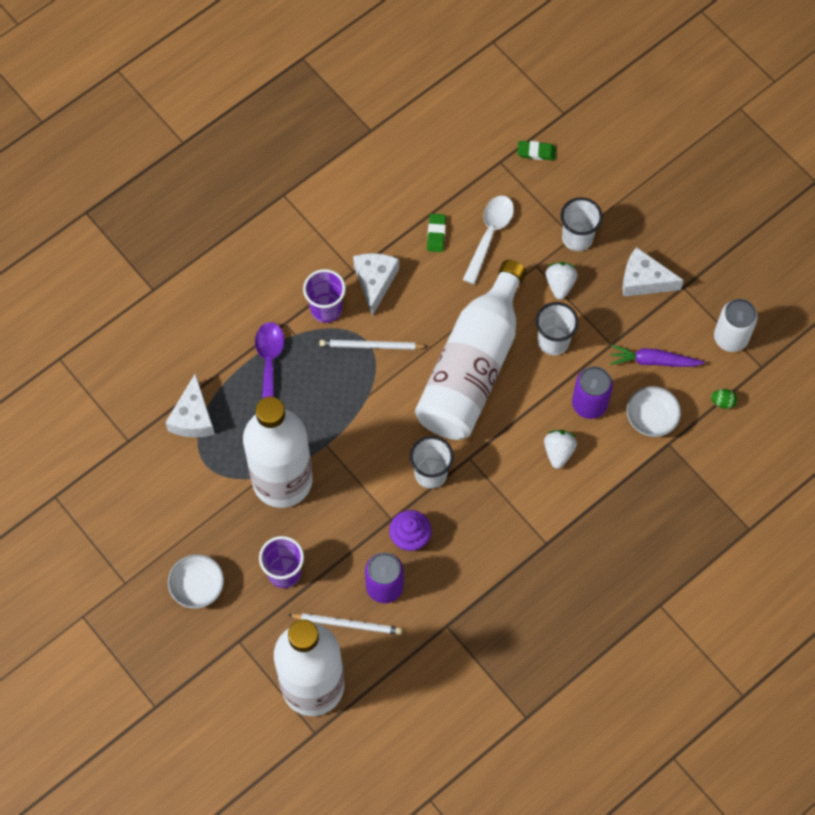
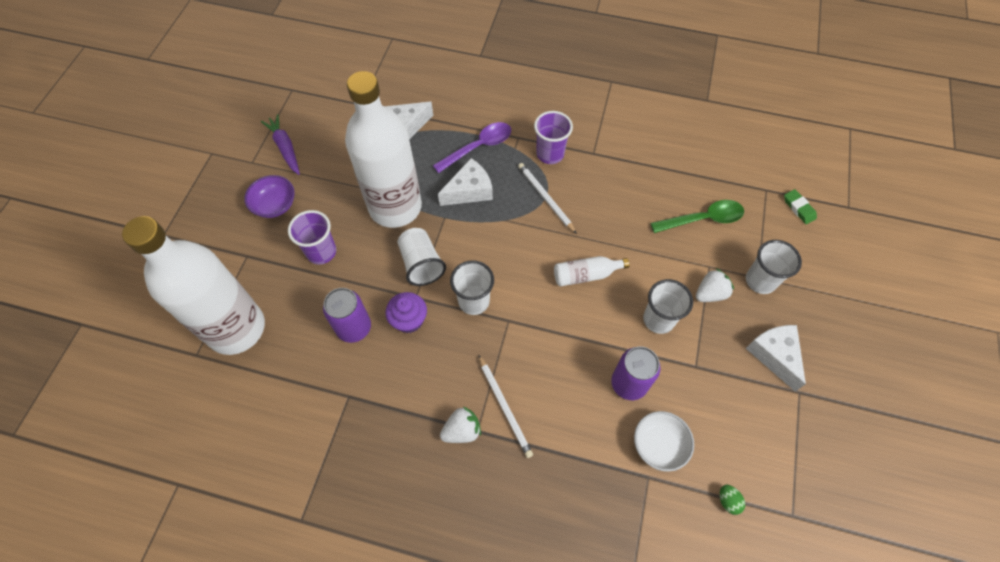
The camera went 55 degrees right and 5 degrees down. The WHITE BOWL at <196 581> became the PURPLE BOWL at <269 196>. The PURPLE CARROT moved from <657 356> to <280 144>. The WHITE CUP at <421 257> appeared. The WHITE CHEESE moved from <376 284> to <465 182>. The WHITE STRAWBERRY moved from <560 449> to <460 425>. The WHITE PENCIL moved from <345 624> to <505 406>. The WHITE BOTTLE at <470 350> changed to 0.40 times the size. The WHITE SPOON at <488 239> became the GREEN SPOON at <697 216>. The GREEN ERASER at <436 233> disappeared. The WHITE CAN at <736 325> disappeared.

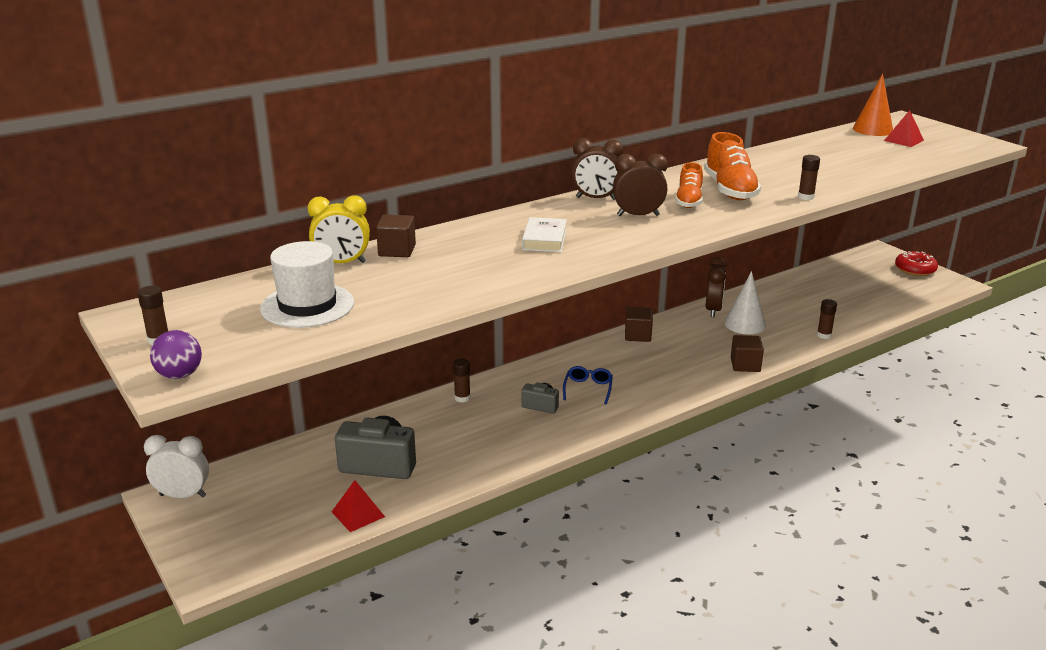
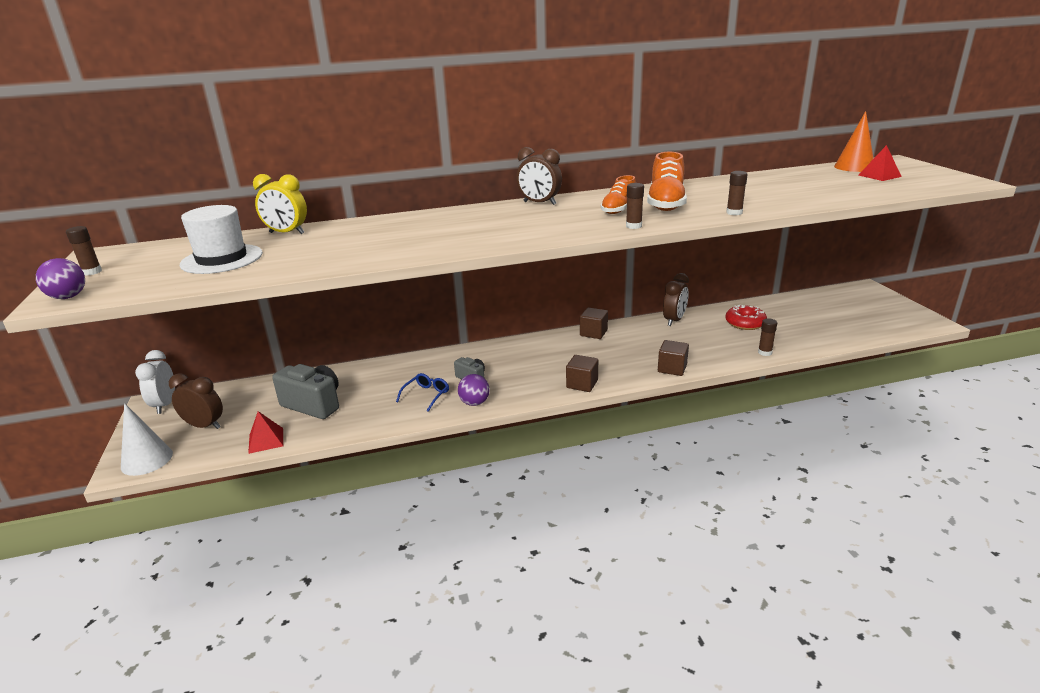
The camera went 20 degrees right and 0 degrees up. The WHITE CONE moved from <745 302> to <147 439>. The WHITE CLOCK at <176 466> turned 120 degrees counterclockwise. The BROWN CLOCK moved from <640 185> to <196 401>. The BLUE GLASSES moved from <588 385> to <422 392>. The PURPLE BALL at <474 390> appeared. The BROWN CUBE moved from <396 236> to <582 373>. The BROWN GLUE STICK moved from <462 380> to <635 206>. The RED DONUT moved from <916 263> to <746 317>. The WHITE BOOK at <544 234> disappeared.

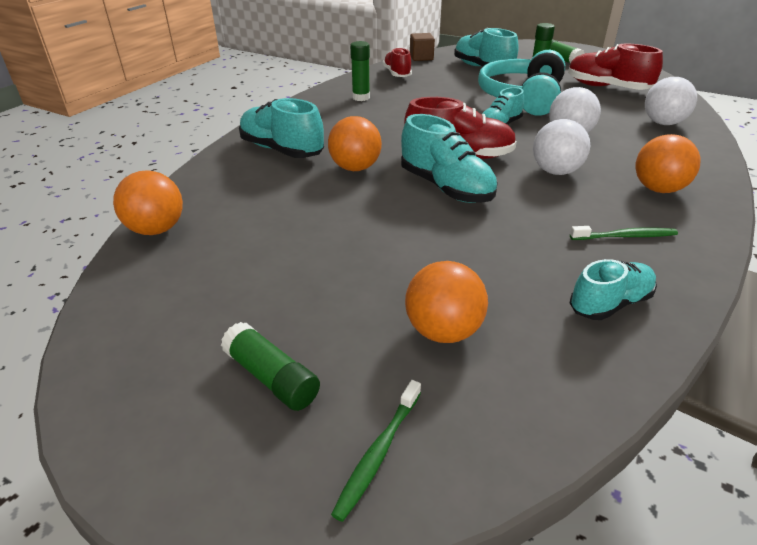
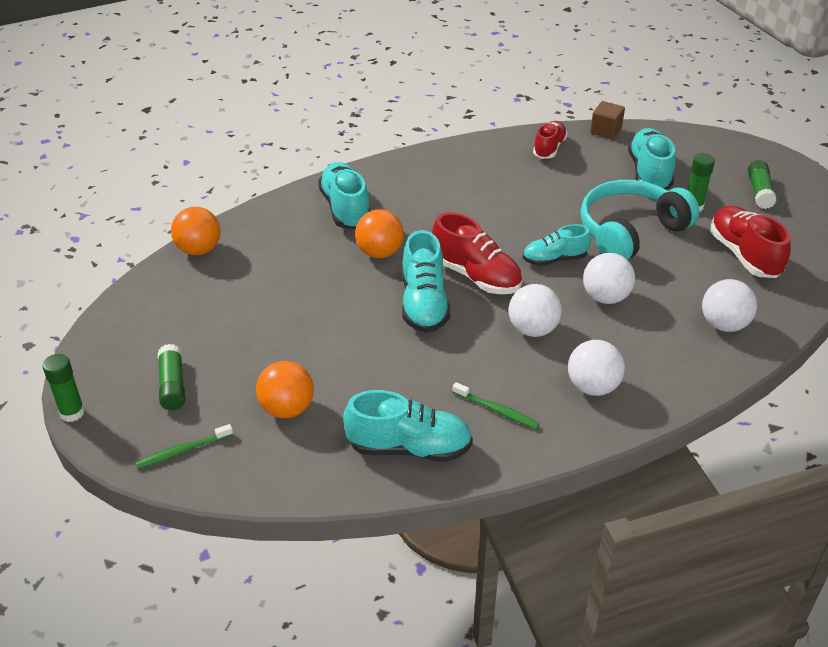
The camera went 35 degrees right and 5 degrees up. The GREEN GLUE STICK moved from <360 71> to <63 388>. The TURQUOISE SHOE at <613 289> changed to 1.53 times the size. The ORANGE BALL at <667 163> became the WHITE BALL at <596 368>.

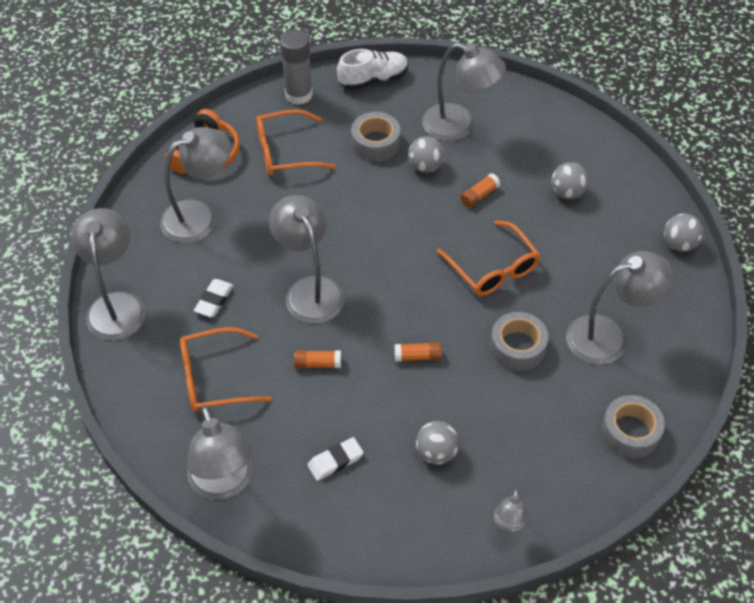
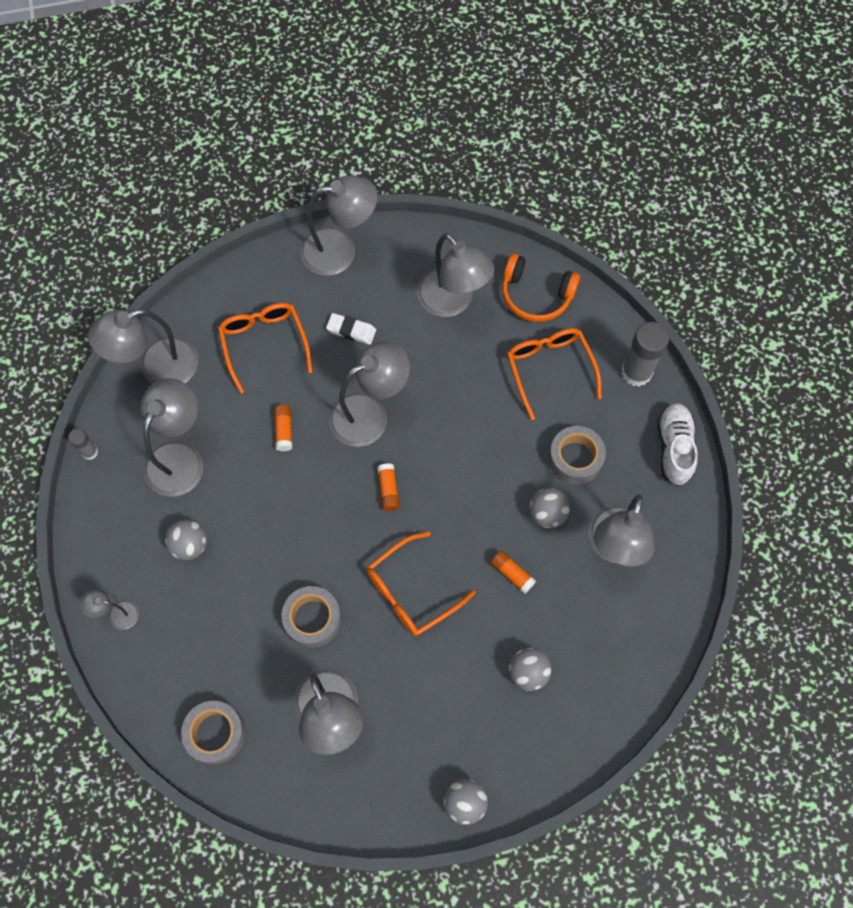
The camera went 85 degrees right and 15 degrees up. The GREY GLUE STICK at <83 444> appeared. The WHITE ERASER at <336 459> was replaced by the GREY LAMP at <172 437>. The ORANGE GLUE STICK moved from <418 352> to <388 487>. The WHITE SHOE at <372 69> turned 150 degrees counterclockwise.

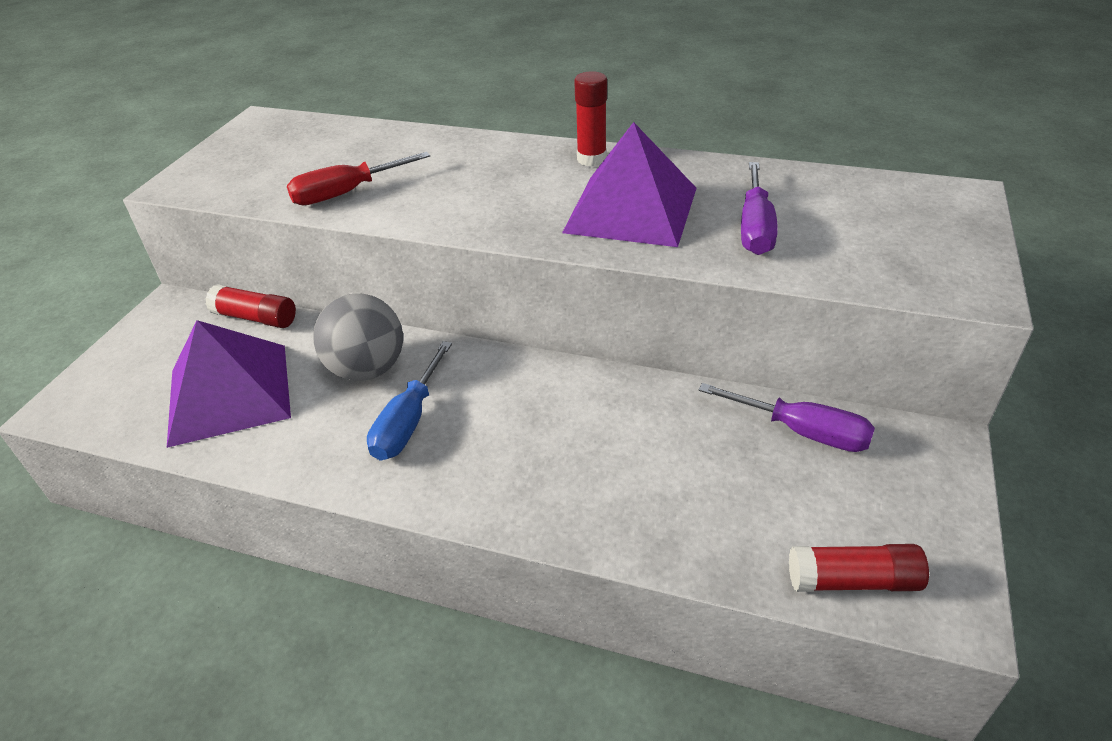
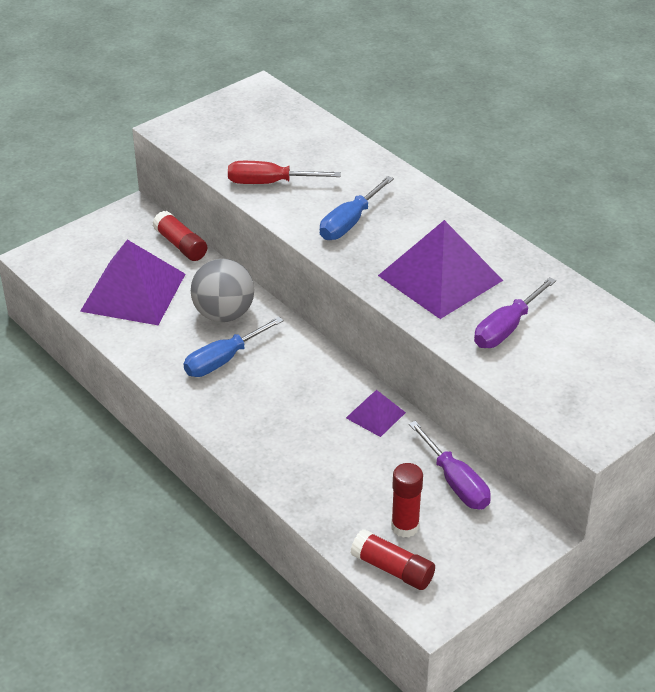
The camera went 30 degrees right and 0 degrees up. The BLUE SCREWDRIVER at <357 208> appeared. The PURPLE PYRAMID at <376 413> appeared. The RED GLUE STICK moved from <590 119> to <407 500>.

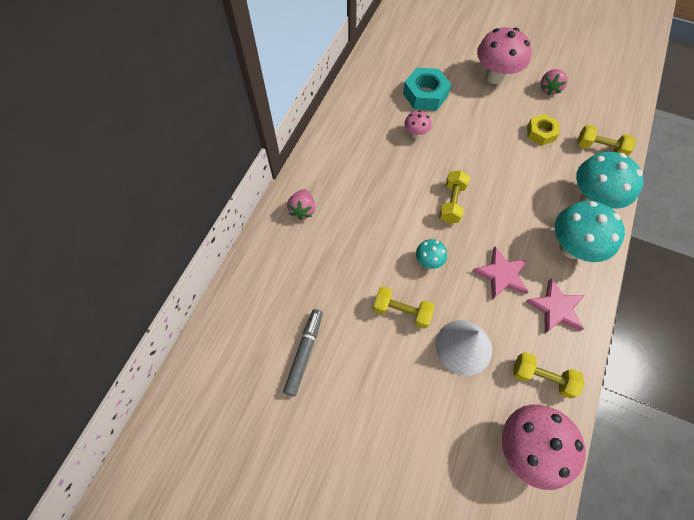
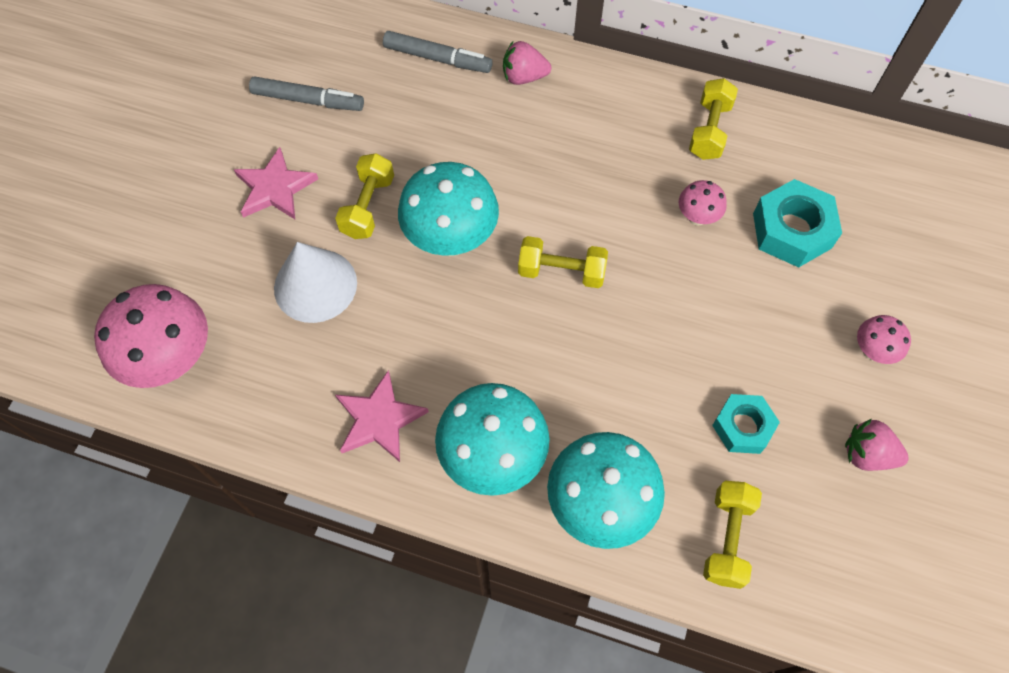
The camera went 85 degrees right and 0 degrees up. The PINK STAR moved from <501 273> to <276 183>. The GREY MARKER at <438 52> appeared. The TURQUOISE MUSHROOM at <431 254> changed to 2.03 times the size. The YELLOW DUMBBELL moved from <548 375> to <713 119>. The YELLOW NUT at <543 130> became the TURQUOISE NUT at <746 424>. The PINK MUSHROOM at <504 55> changed to 0.49 times the size.

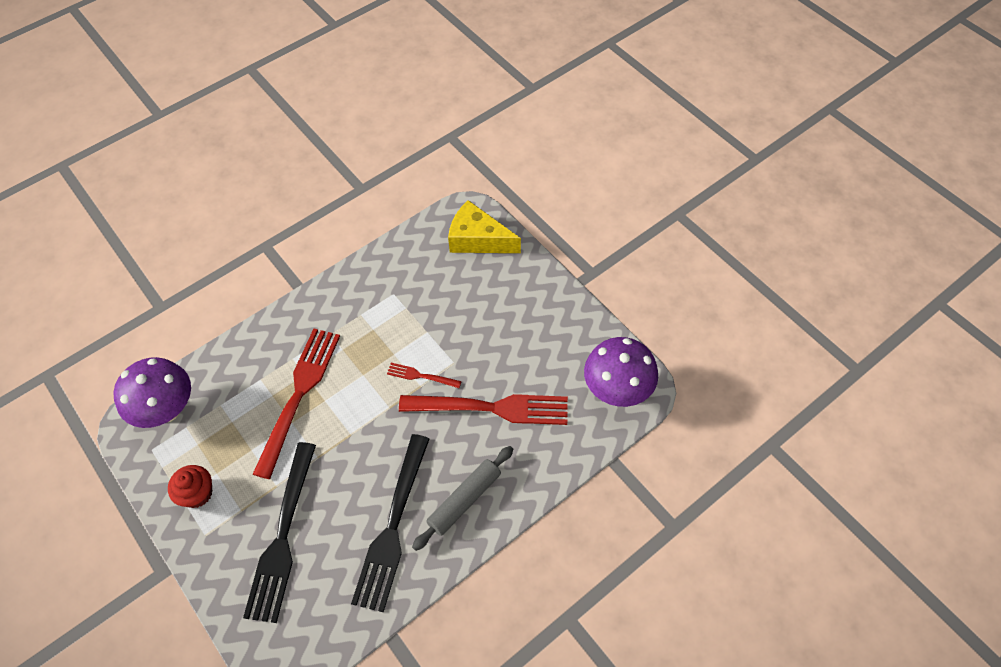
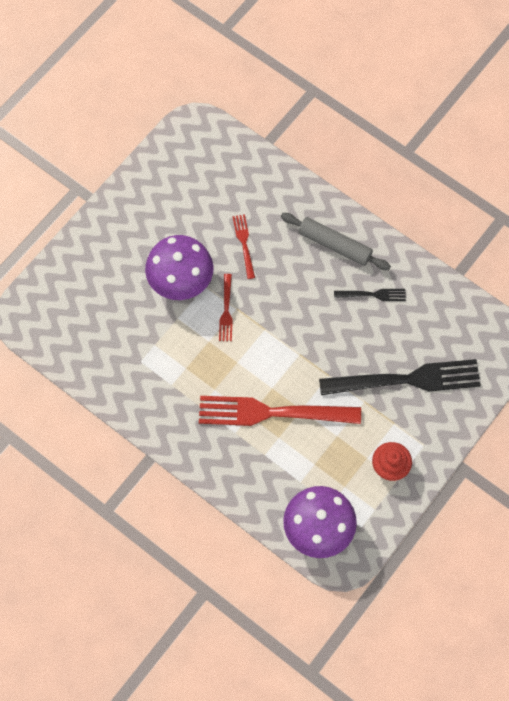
The camera went 105 degrees left and 10 degrees up. The PURPLE MUSHROOM moved from <621 372> to <179 267>. The RED FORK at <483 409> changed to 0.46 times the size. The BLACK FORK at <390 523> changed to 0.46 times the size. The YELLOW CHEESE at <484 226> disappeared.

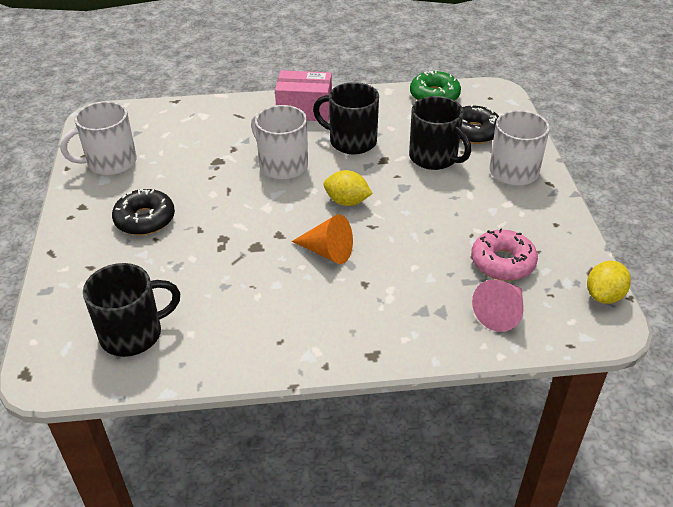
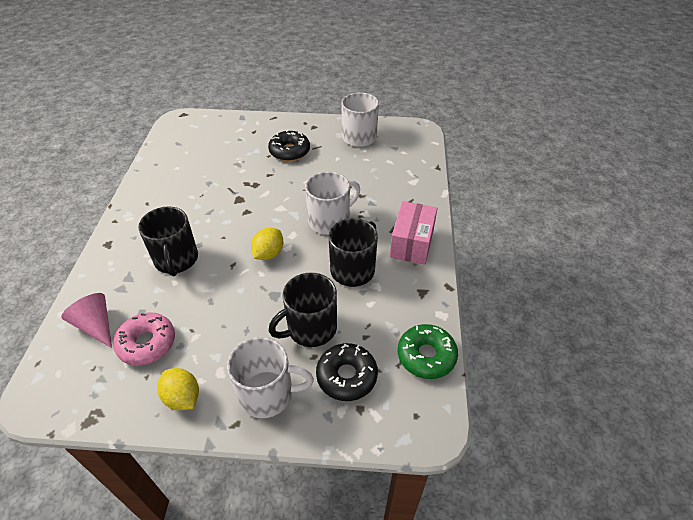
The camera went 100 degrees right and 5 degrees up. The BLACK MUG moved from <131 310> to <168 241>. The YELLOW LEMON moved from <609 282> to <178 389>. The ORANGE CONE at <322 239> disappeared.

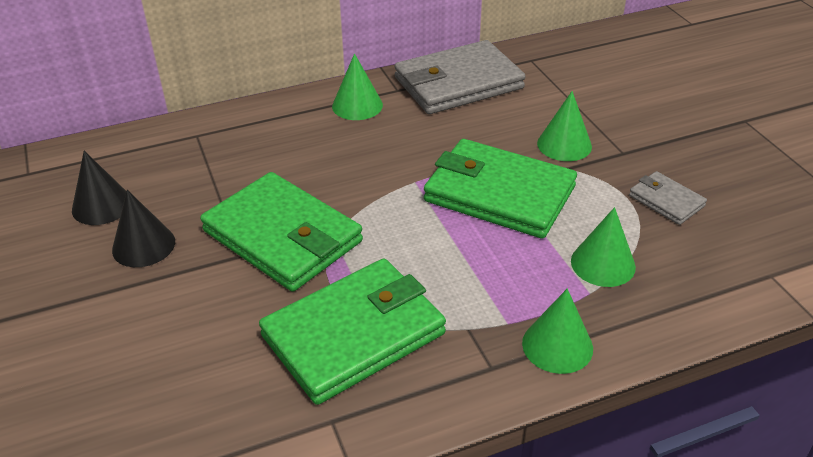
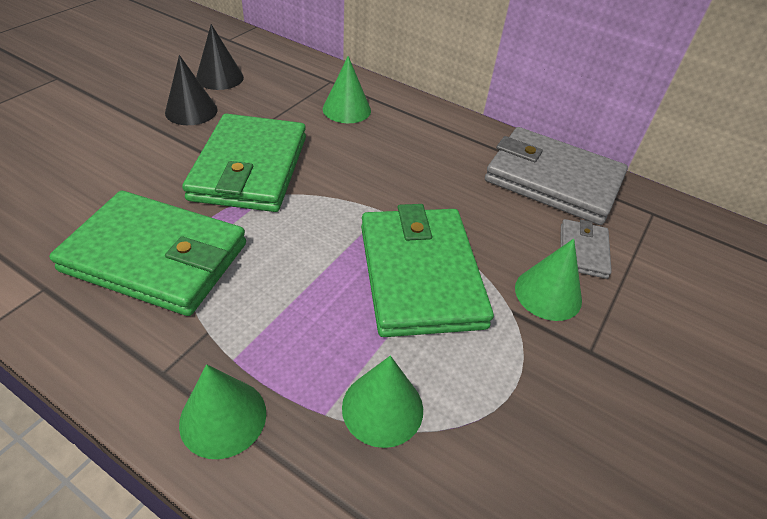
The camera went 50 degrees right and 5 degrees up. The GREEN CONE moved from <357 86> to <347 89>. The GREY WALLET moved from <668 198> to <586 249>.

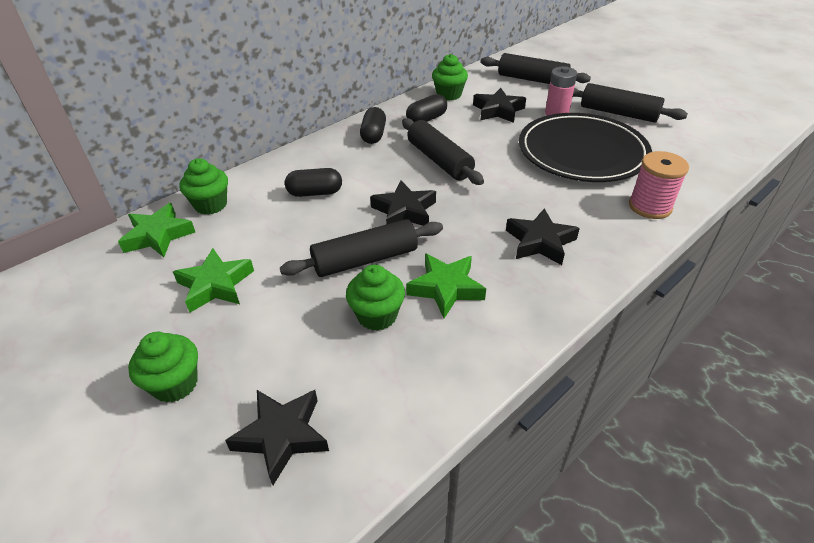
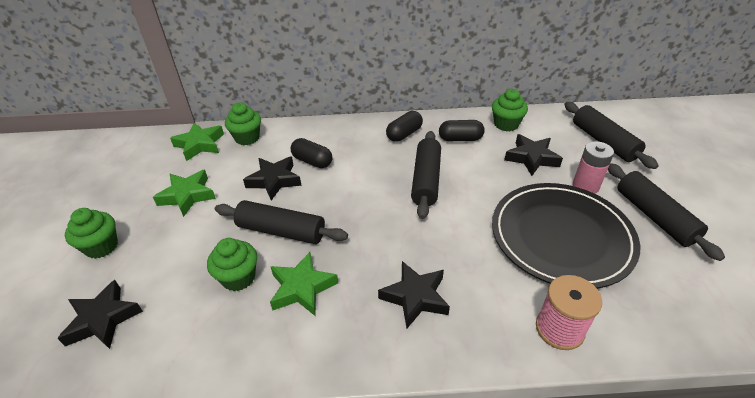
The camera went 40 degrees right and 0 degrees up. The BLACK STAR moved from <403 203> to <272 178>.

